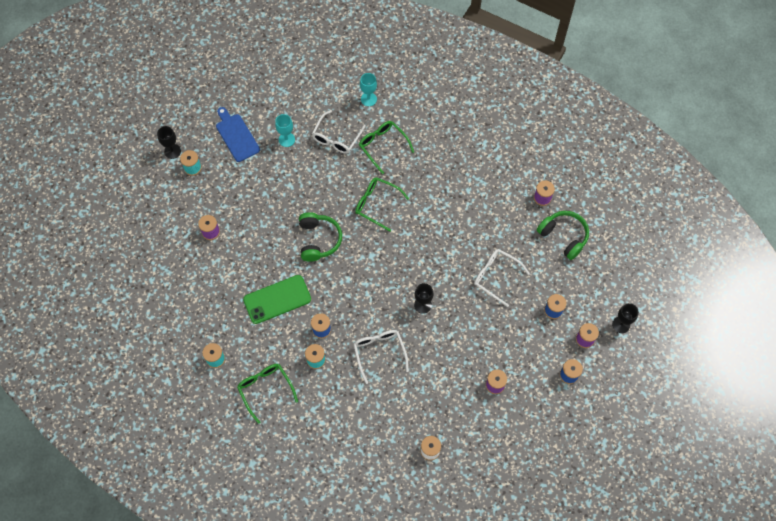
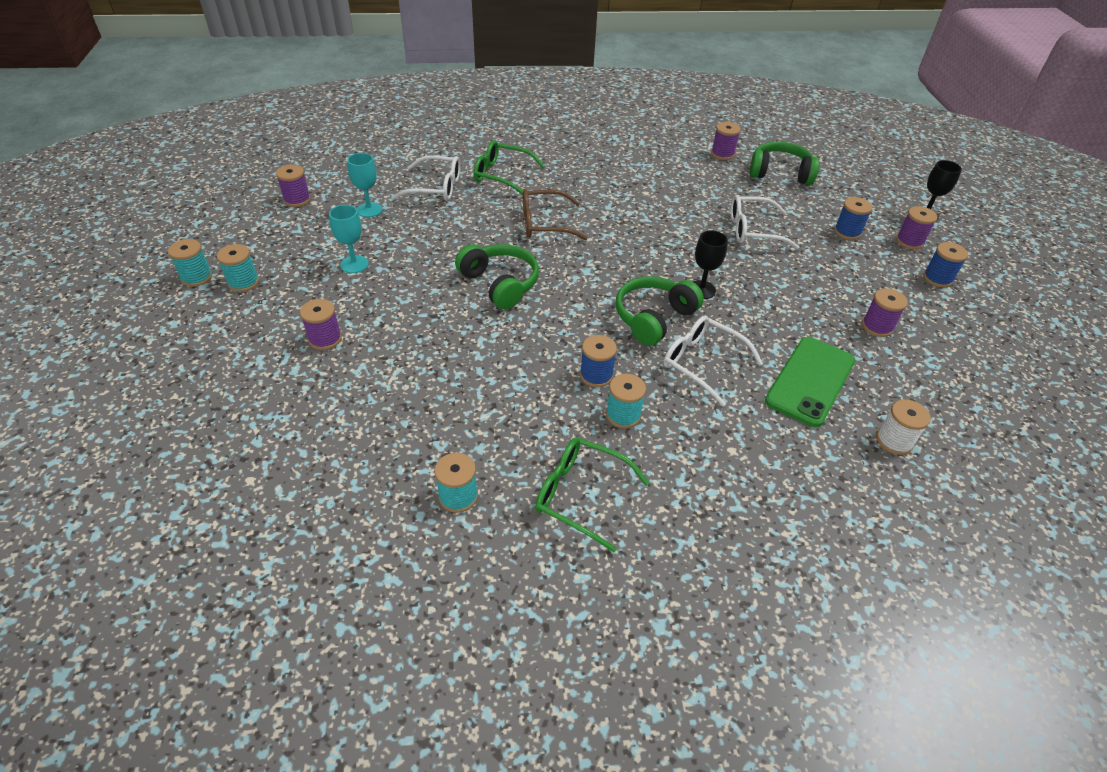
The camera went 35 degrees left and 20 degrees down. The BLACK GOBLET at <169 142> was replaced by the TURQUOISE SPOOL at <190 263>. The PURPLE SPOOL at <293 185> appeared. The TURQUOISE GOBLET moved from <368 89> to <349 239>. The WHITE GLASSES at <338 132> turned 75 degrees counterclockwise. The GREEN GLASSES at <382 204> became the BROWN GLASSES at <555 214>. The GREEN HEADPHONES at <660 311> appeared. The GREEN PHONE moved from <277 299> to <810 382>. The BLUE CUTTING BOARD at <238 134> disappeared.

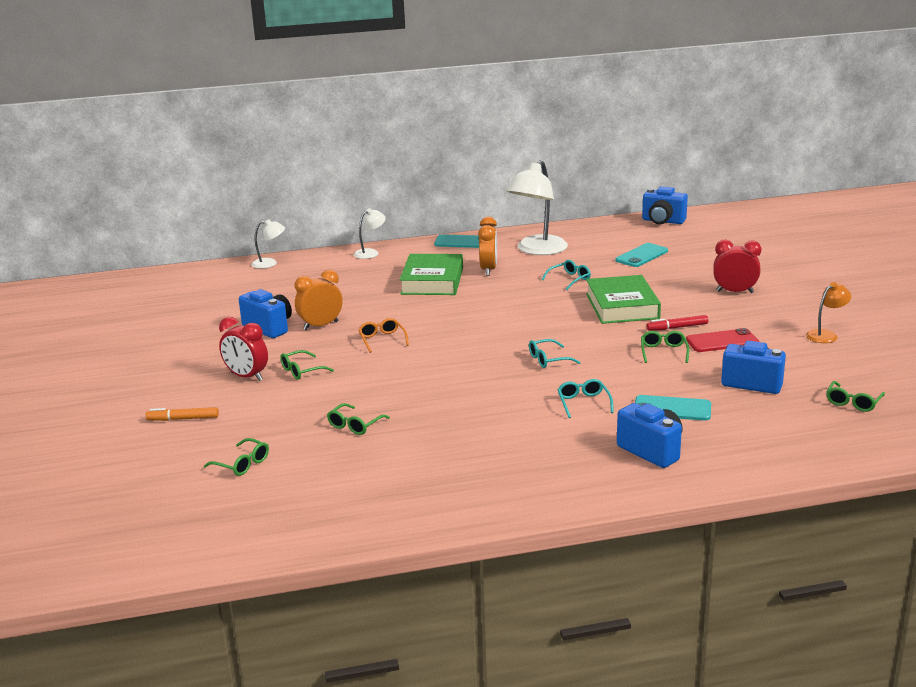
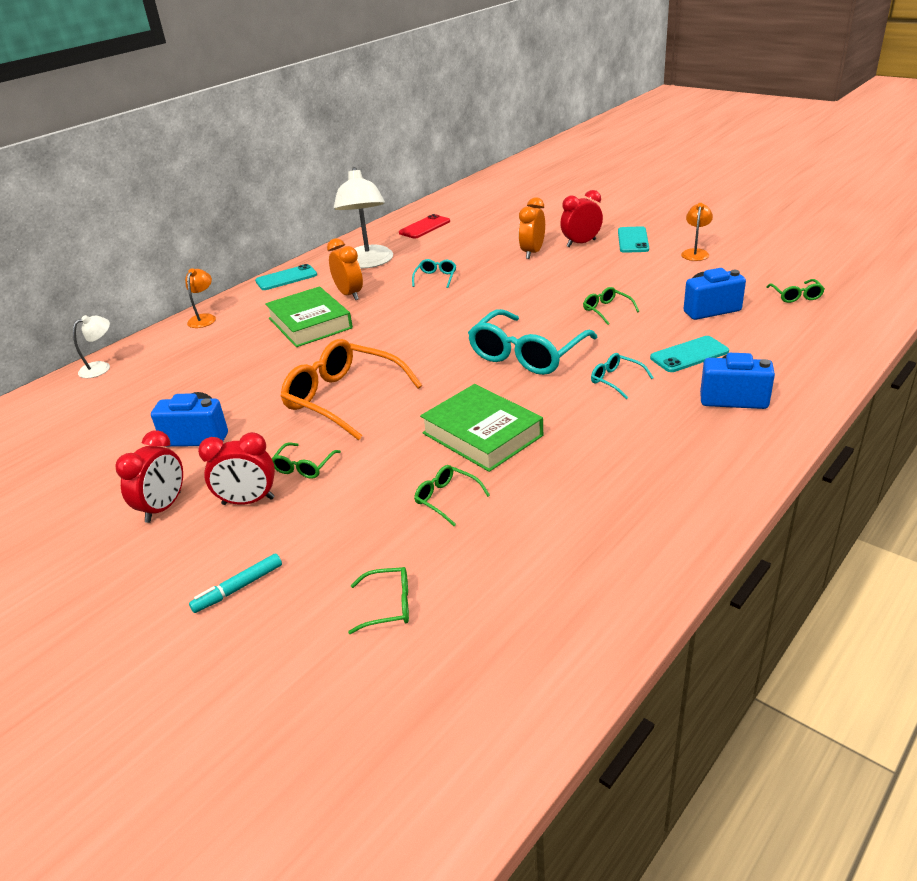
The camera went 35 degrees left and 10 degrees up. The RED CLOCK at <149 476> appeared. The WHITE LAMP at <369 233> became the ORANGE LAMP at <200 298>. The ORANGE MARKER at <182 414> became the TURQUOISE MARKER at <235 583>. The ORANGE GLASSES at <383 335> changed to 2.21 times the size. The RED PHONE moved from <722 340> to <424 226>. The GREEN GLASSES at <358 419> turned 135 degrees clockwise. The GREEN BOOK moved from <623 299> to <481 428>. The TURQUOISE GLASSES at <555 353> changed to 2.21 times the size. The ORANGE CLOCK moved from <318 300> to <532 228>. The TURQUOISE PHONE moved from <642 255> to <633 239>. The BLUE CAMERA at <665 205> disappeared. The RED MARKER at <677 323> disappeared.

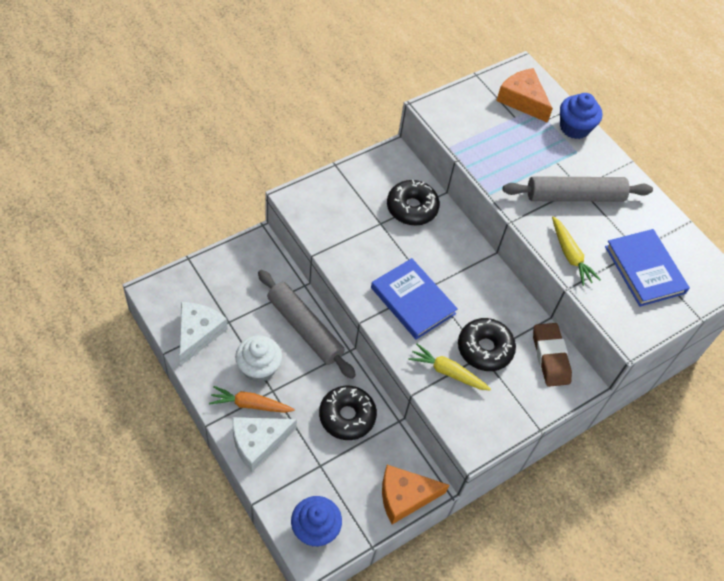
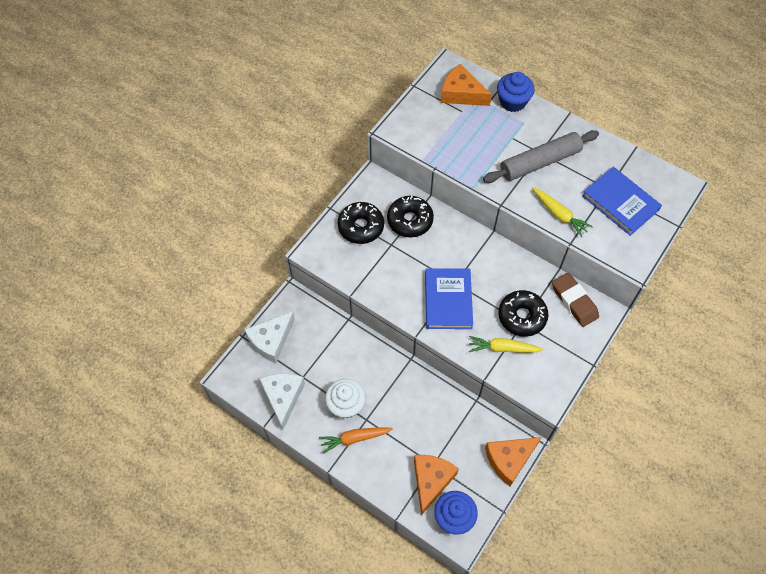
The camera went 15 degrees left and 5 degrees up. The WHITE CHEESE moved from <264 444> to <270 337>. The BLACK DONUT moved from <348 413> to <361 223>. The ORANGE CHEESE at <436 485> appeared. The BLUE BOOK at <414 299> turned 60 degrees clockwise. The GREY ROLLING PIN at <307 324> disappeared.

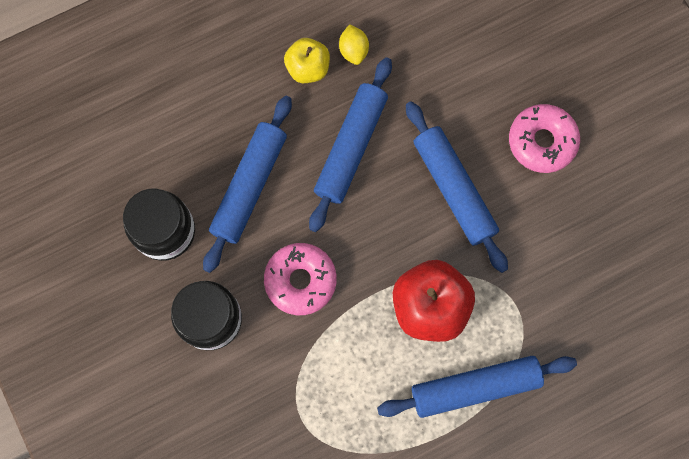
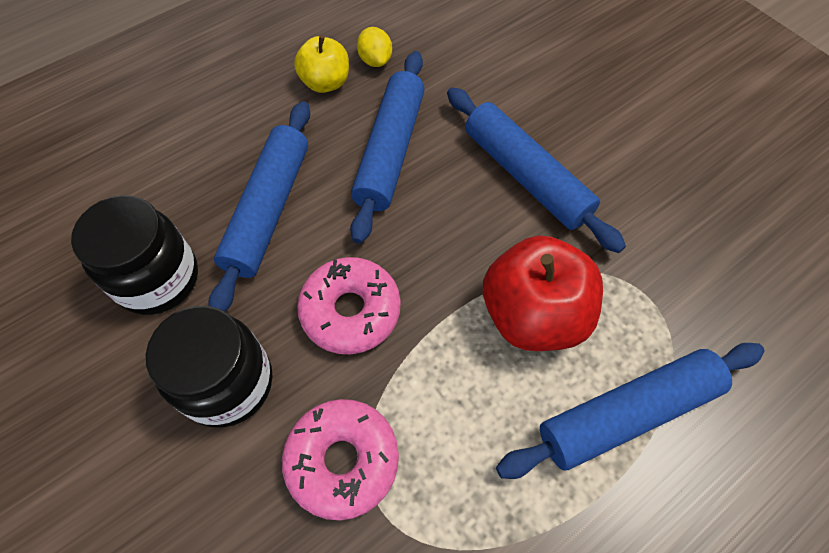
The camera went 10 degrees left and 15 degrees down. The PINK DONUT moved from <544 138> to <340 459>.

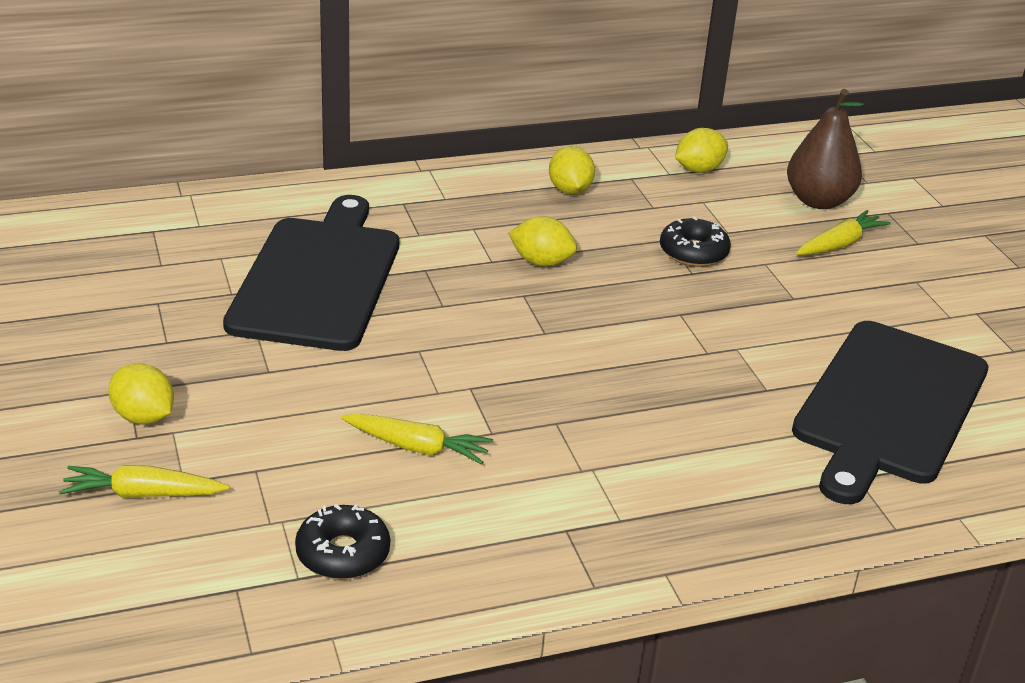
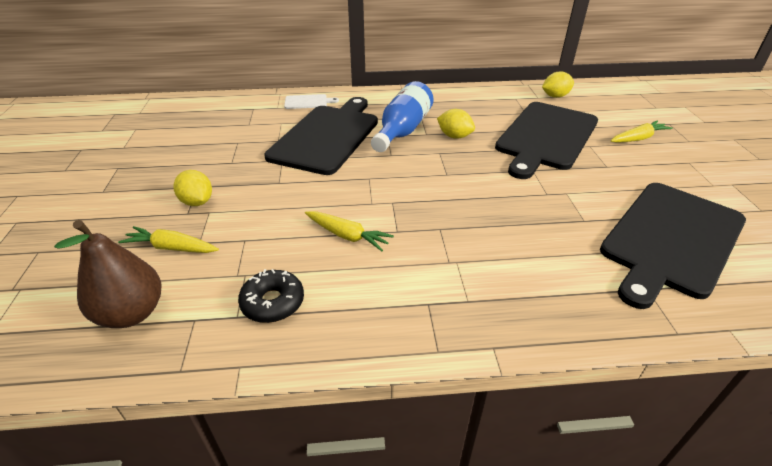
The camera went 15 degrees right and 5 degrees up. The BROWN PEAR moved from <825 149> to <108 274>. The WHITE CUTTING BOARD at <311 101> appeared. The BLUE BOTTLE at <402 116> appeared. The BLACK DONUT at <695 241> was replaced by the BLACK CUTTING BOARD at <546 140>. The YELLOW LEMON at <572 170> disappeared.

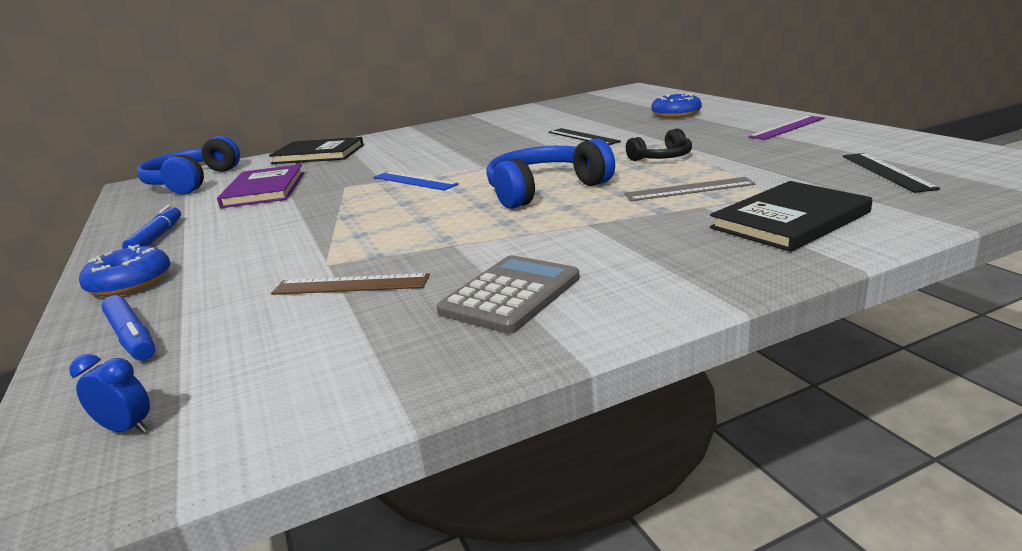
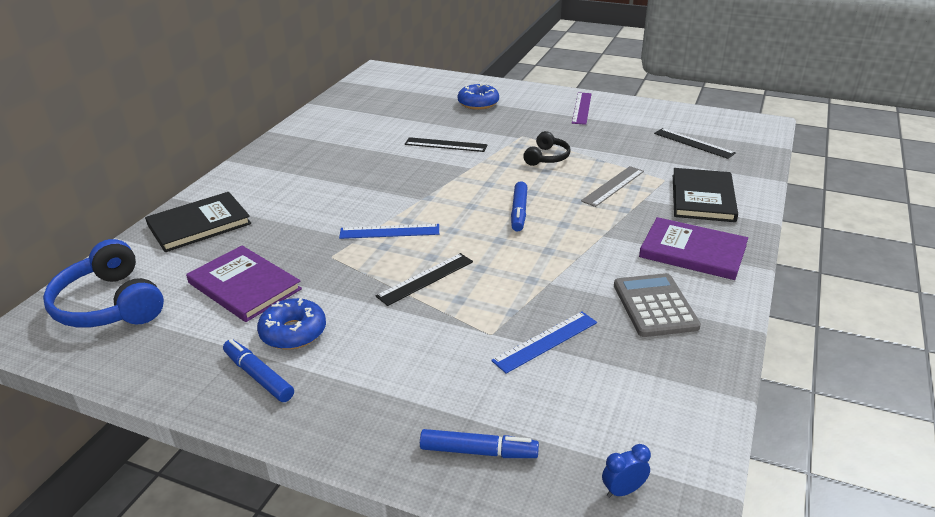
The camera went 45 degrees left and 10 degrees up. The BLUE DONUT moved from <125 270> to <291 324>. The BLACK RULER at <424 279> appeared. The BROWN RULER at <350 284> became the BLUE RULER at <544 342>. The BLUE HEADPHONES at <550 174> was replaced by the BLUE MARKER at <519 206>. The PURPLE BOOK at <693 248> appeared.

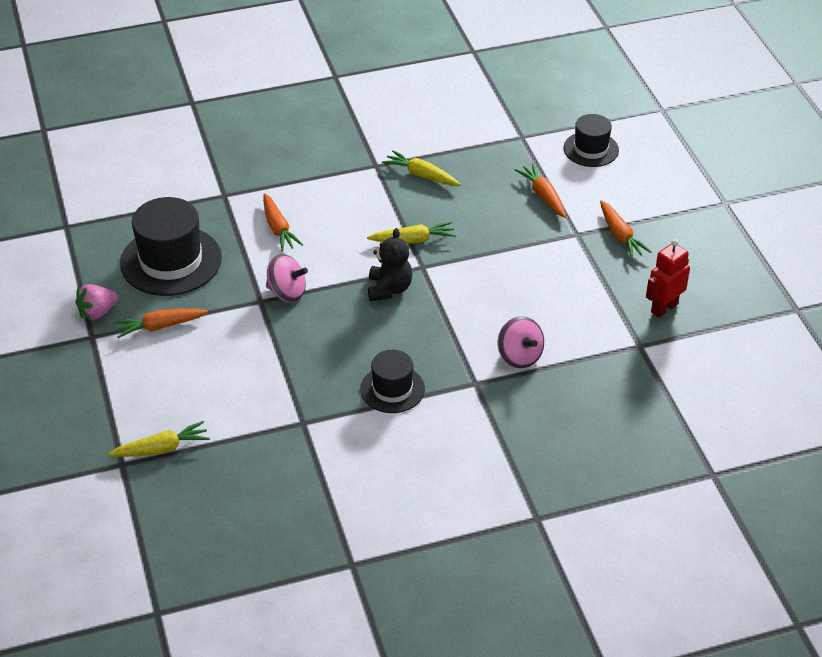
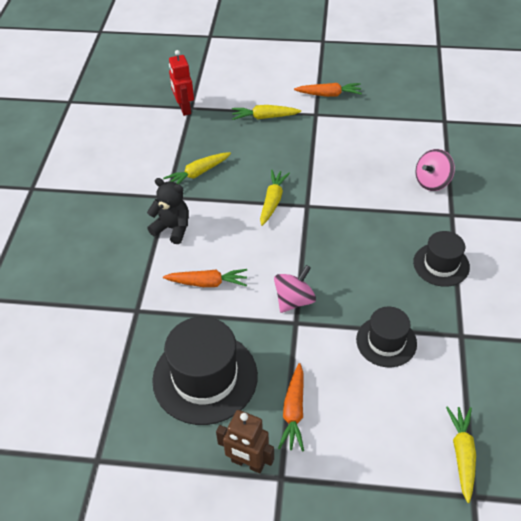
The camera went 65 degrees left and 5 degrees up. The BLACK TEDDY BEAR moved from <390 264> to <168 211>. The RED ROBOT moved from <668 278> to <181 83>. The PINK STRAWBERRY at <97 302> was replaced by the BROWN ROBOT at <245 441>. The ORANGE CARROT at <540 190> became the YELLOW CARROT at <266 112>. The BLACK HAT moved from <591 140> to <386 337>. The PINK SPINNING TOP at <521 342> turned 150 degrees clockwise.

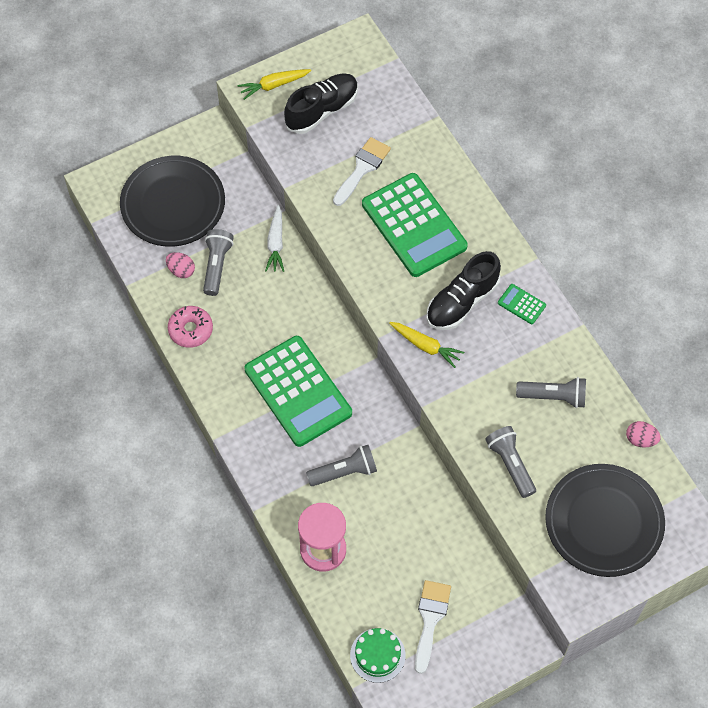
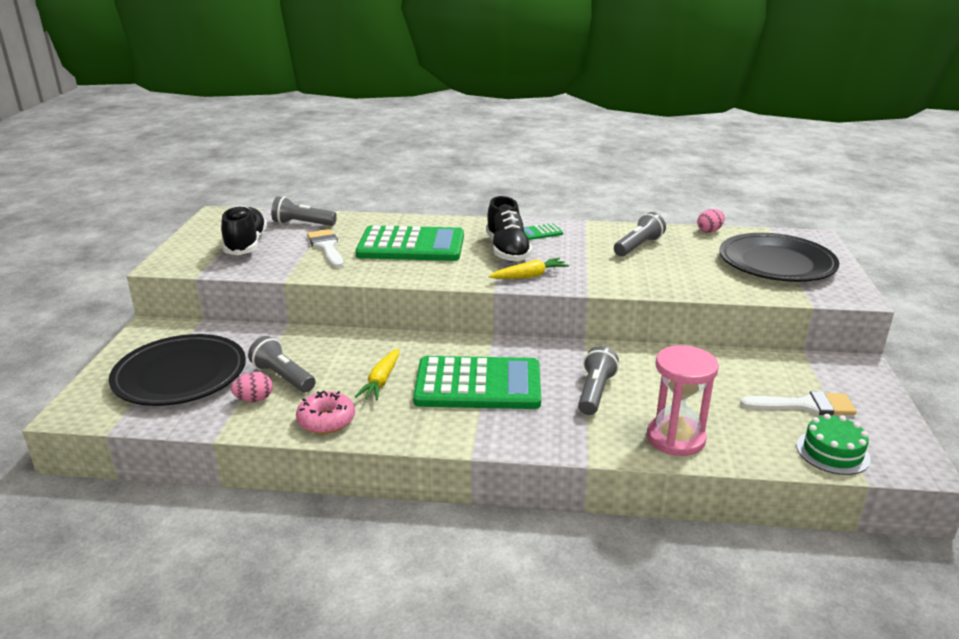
The camera went 55 degrees left and 35 degrees down. The GREY FLASHLIGHT moved from <510 462> to <304 211>. The YELLOW CARROT moved from <274 84> to <377 374>. The WHITE BRUSH at <433 627> turned 135 degrees clockwise. The WHITE CARROT at <274 238> disappeared.

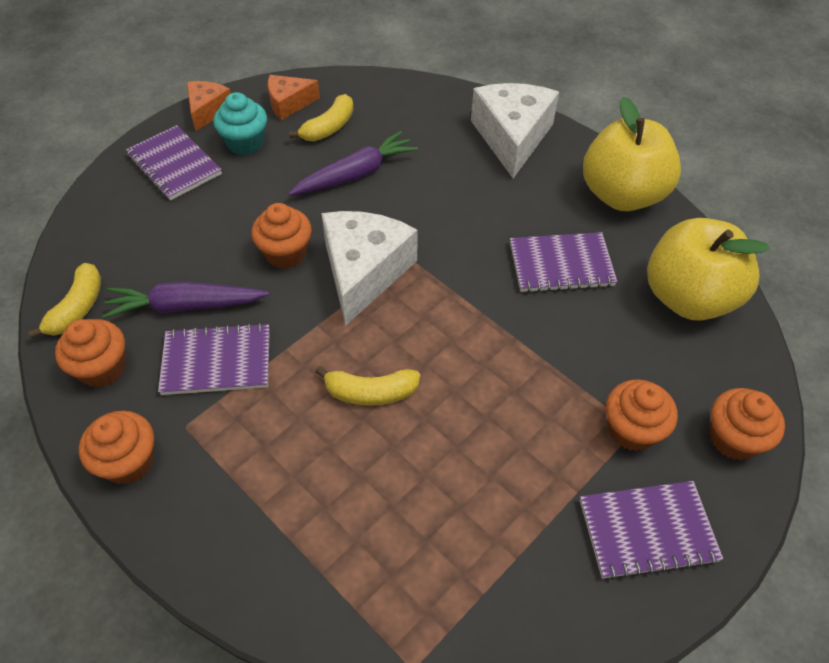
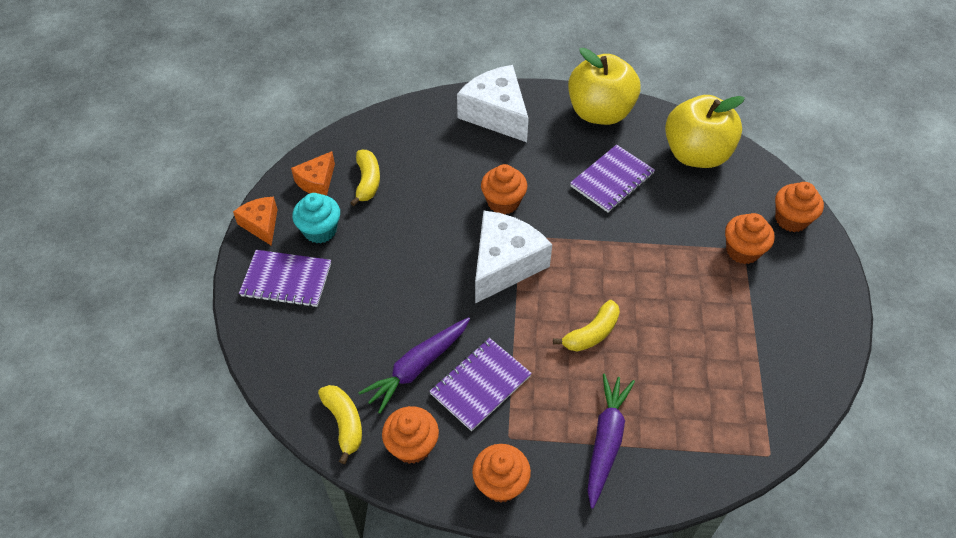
The camera went 40 degrees left and 0 degrees up. The WHITE CHEESE at <369 268> turned 60 degrees clockwise. The ORANGE CUPCAKE moved from <281 236> to <504 189>. The PURPLE CARROT moved from <353 163> to <611 441>. The PURPLE NOTEBOOK at <651 530> disappeared.

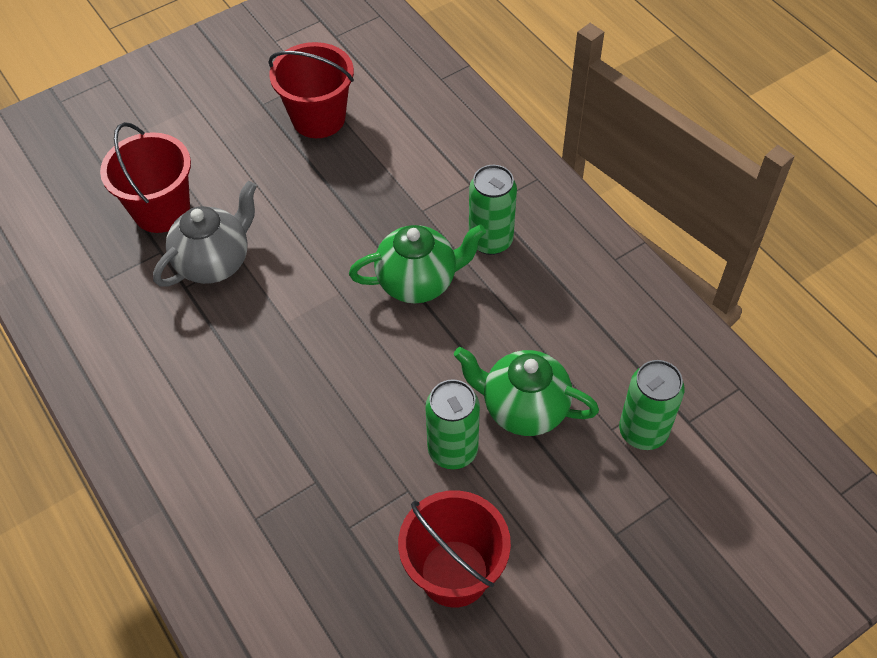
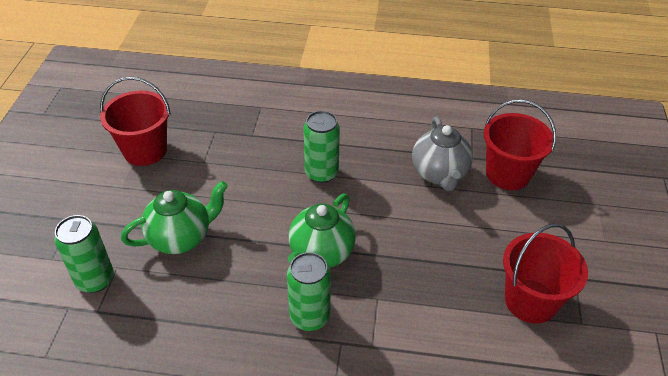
The camera went 130 degrees right and 10 degrees down. The GREEN CAN moved from <452 424> to <322 147>.

